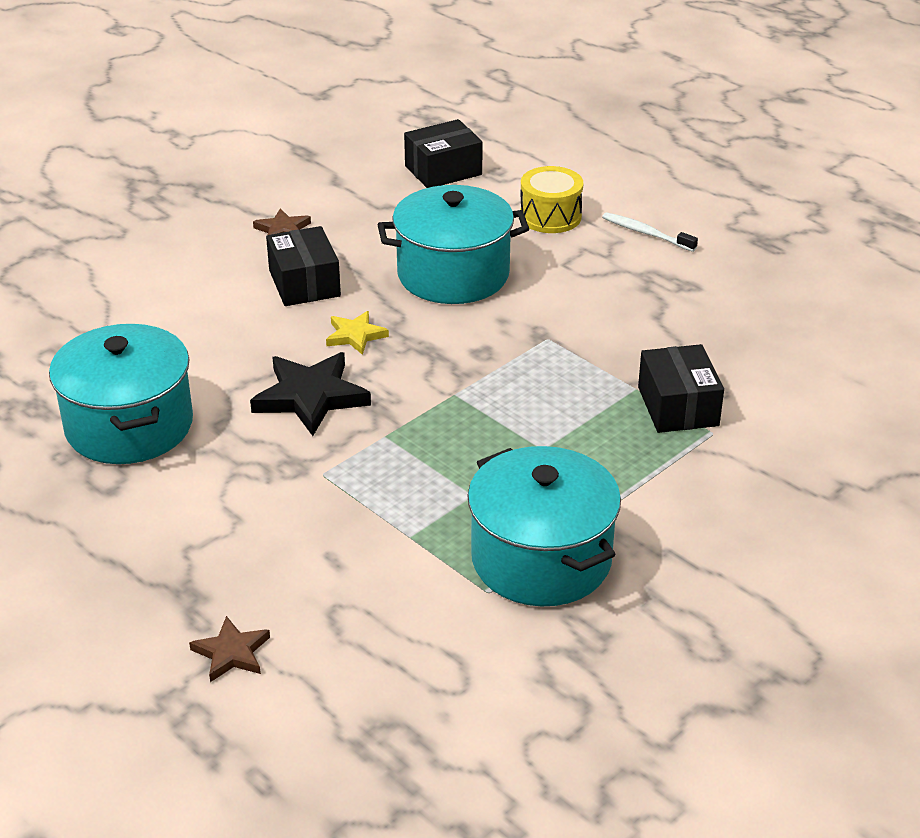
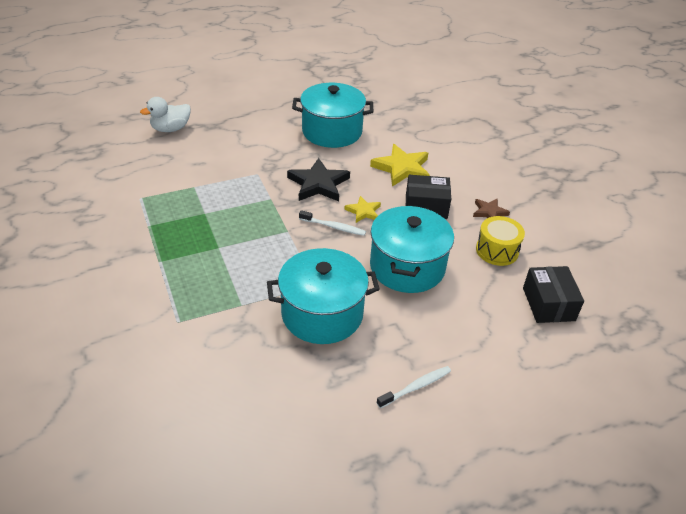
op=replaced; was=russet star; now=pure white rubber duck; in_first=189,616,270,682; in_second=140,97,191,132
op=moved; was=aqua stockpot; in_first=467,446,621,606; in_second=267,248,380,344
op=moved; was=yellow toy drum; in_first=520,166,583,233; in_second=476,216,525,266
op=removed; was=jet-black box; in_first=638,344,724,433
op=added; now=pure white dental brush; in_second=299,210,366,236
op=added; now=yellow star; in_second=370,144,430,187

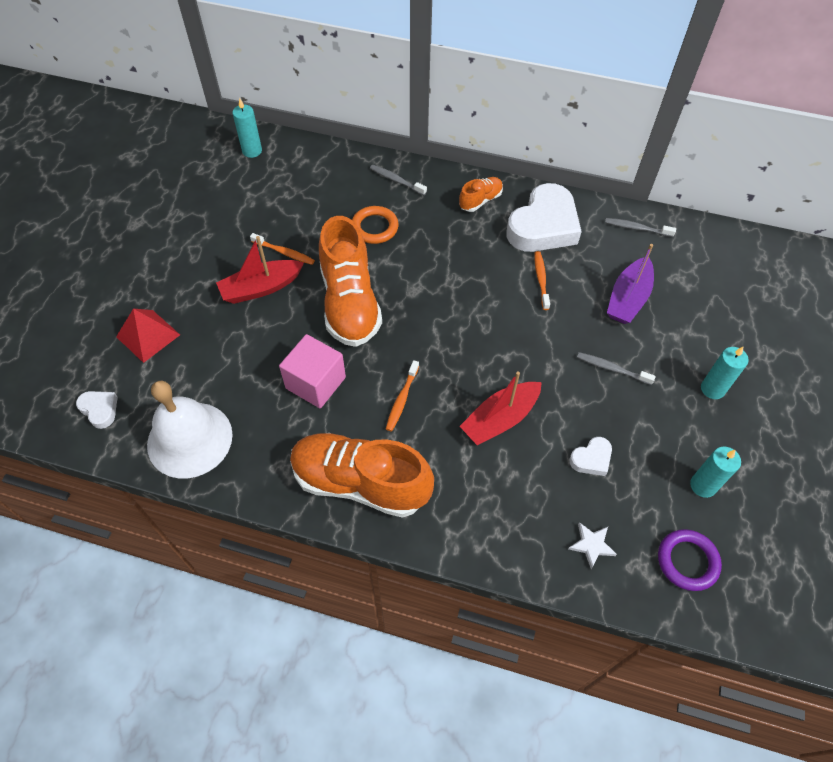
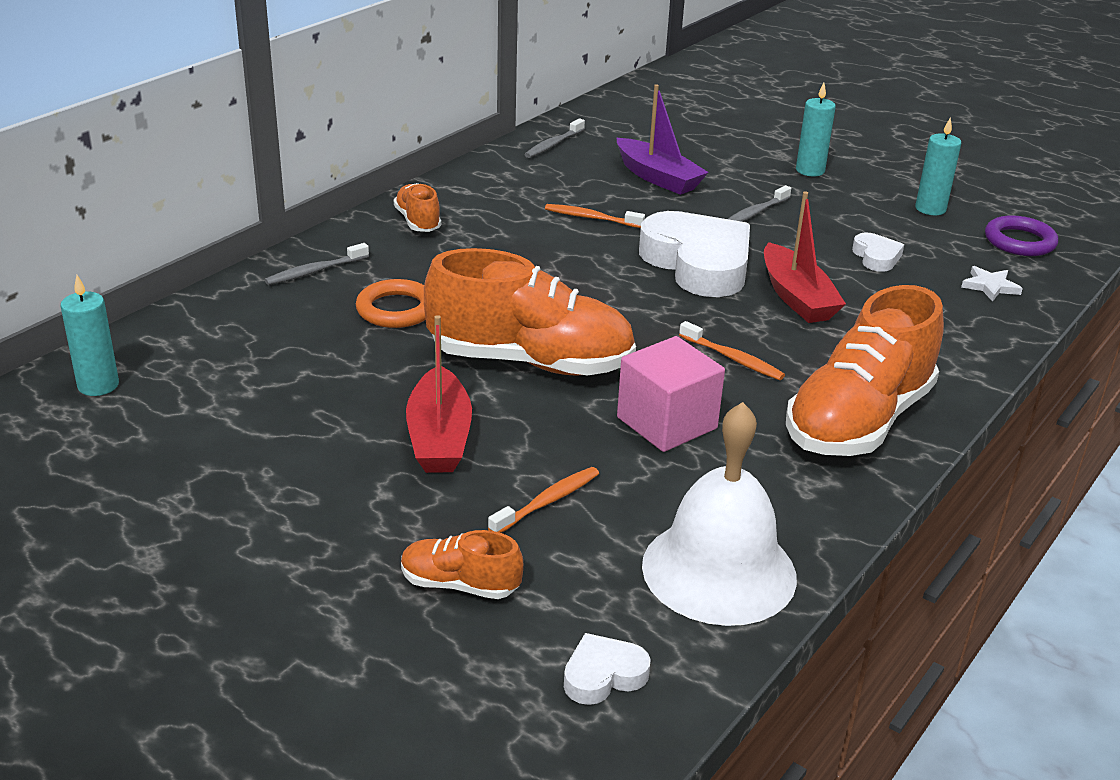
op=replaced; was=crimson pyramid; now=orange shoe; in_first=116,309,180,363; in_second=401,530,523,599
op=moved; was=orange dental brush; in_first=250,233,315,265; in_second=488,467,599,533
op=moved; was=pure white heart; in_first=506,183,582,252; in_second=639,211,750,297

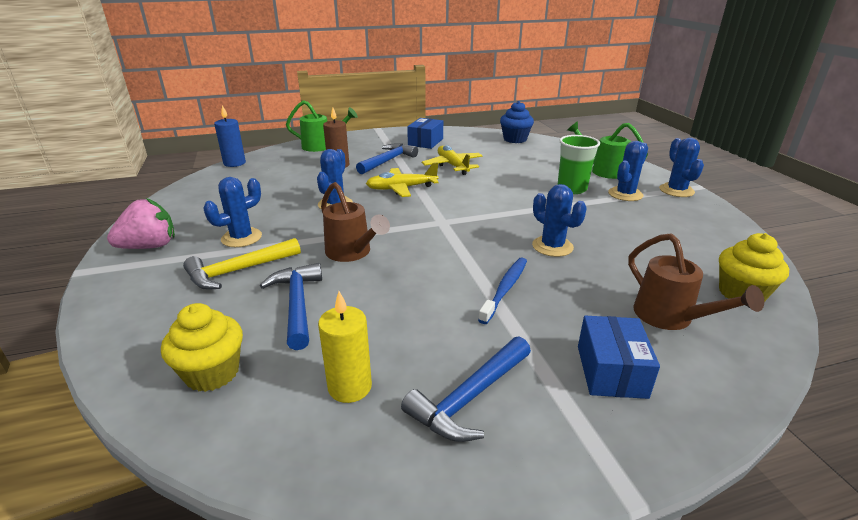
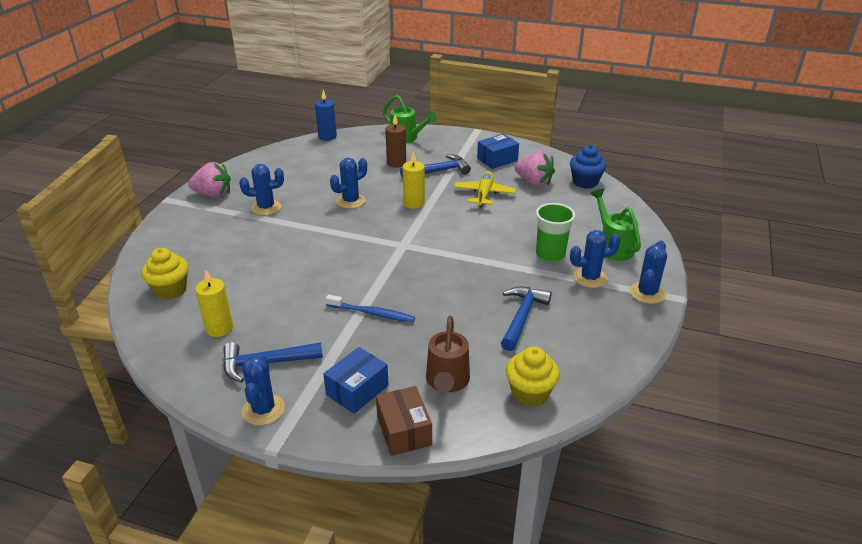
op=removed; was=yellow carpenter's hammer; in_first=183,238,301,290
op=moved; was=cobalt carpenter's hammer; in_first=260,263,322,350; in_second=501,287,552,351
op=removed; was=russet watering can; in_first=321,182,390,262
op=replaced; was=yellow toy plane; now=yellow pillar candle; in_first=366,162,439,197; in_second=402,152,425,209
op=turned; was=cobalt dental brush; in_first=478,258,527,324; in_second=326,295,415,322; clockwise=45
op=moved; was=cobalt saguaro cactus; in_first=532,184,587,257; in_second=242,354,285,426
op=added; now=russet box; in_second=376,386,432,456
op=added; now=pink strawberry; in_second=515,151,555,186

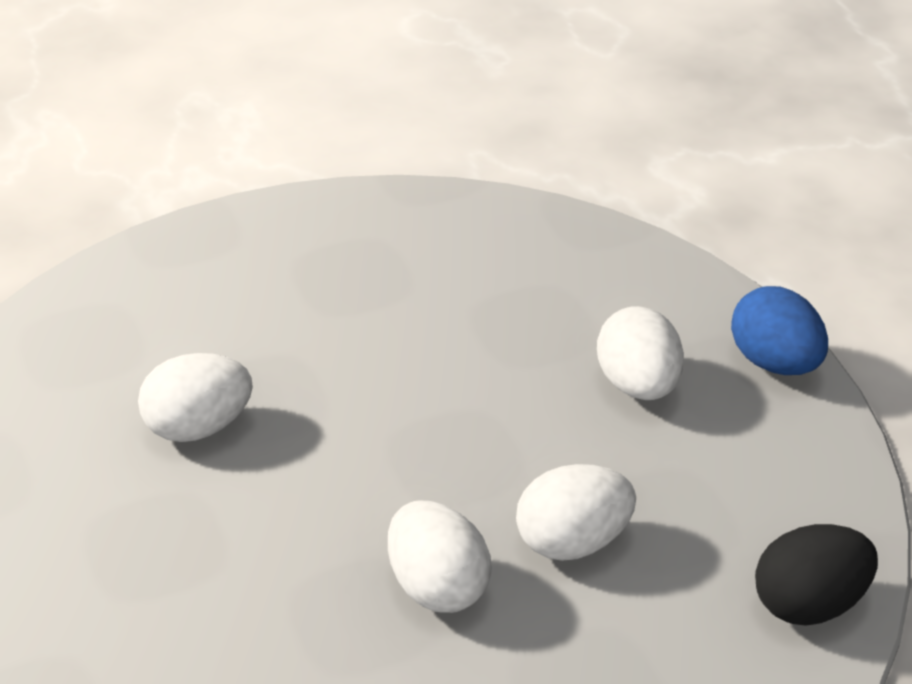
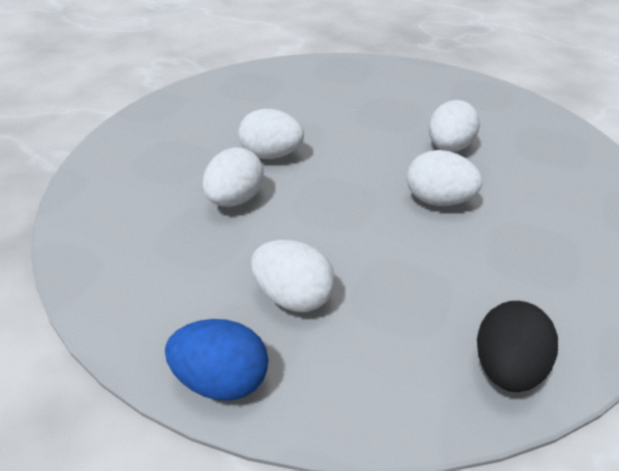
op=moved; was=jet-black egg; in_first=755,524,878,626; in_second=477,301,558,392
op=added; now=pure white egg; in_second=407,150,482,206

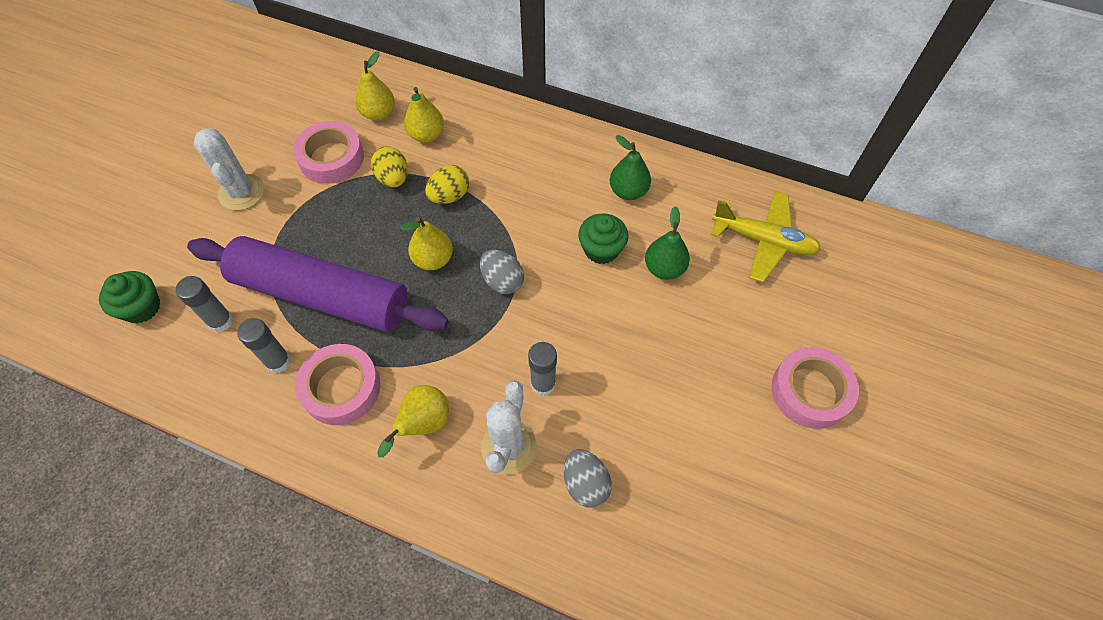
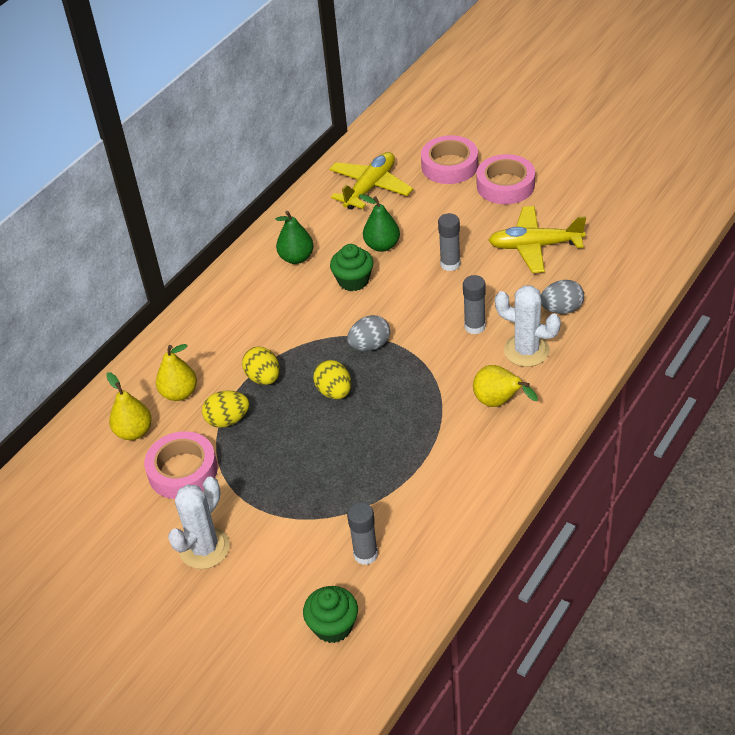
op=removed; was=purple dough roller; in_first=187,236,449,332
op=turned; was=pure white saguaro cactus; in_first=193,128,264,211; in_second=168,477,230,569; clockwise=-45
op=moved; was=grey glue stick; in_first=237,318,291,373; in_second=438,213,460,271
op=moved; was=pink tape; in_first=295,344,380,425; in_second=421,135,478,184
op=replaced; was=yellow pear; now=yellow egg; in_first=400,217,453,270; in_second=313,360,351,399
op=added; now=yellow toy plane; in_second=488,206,586,273

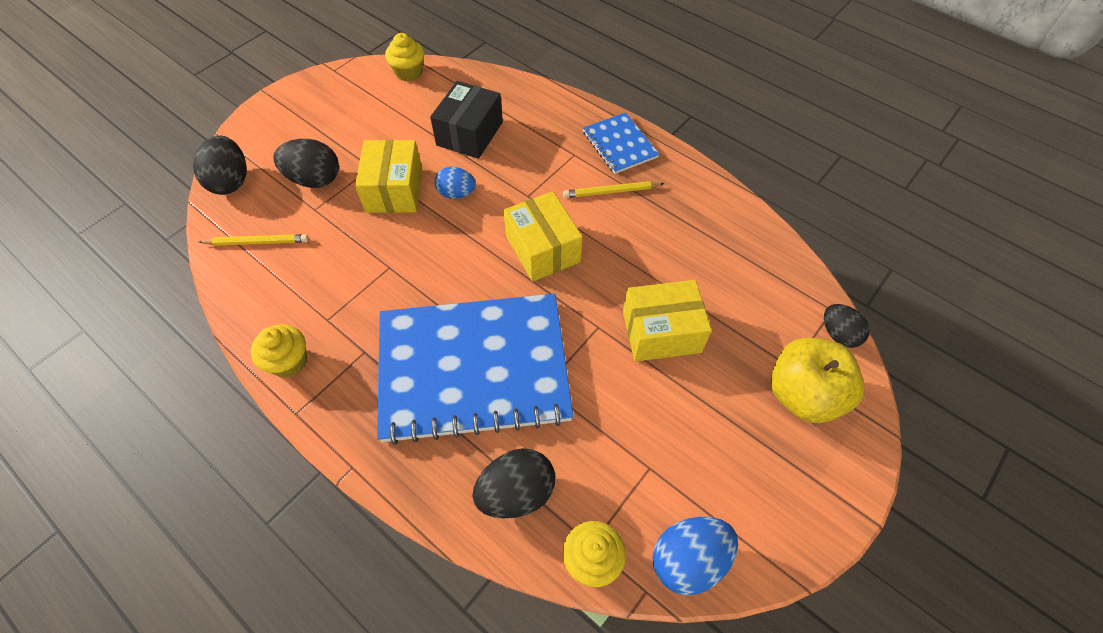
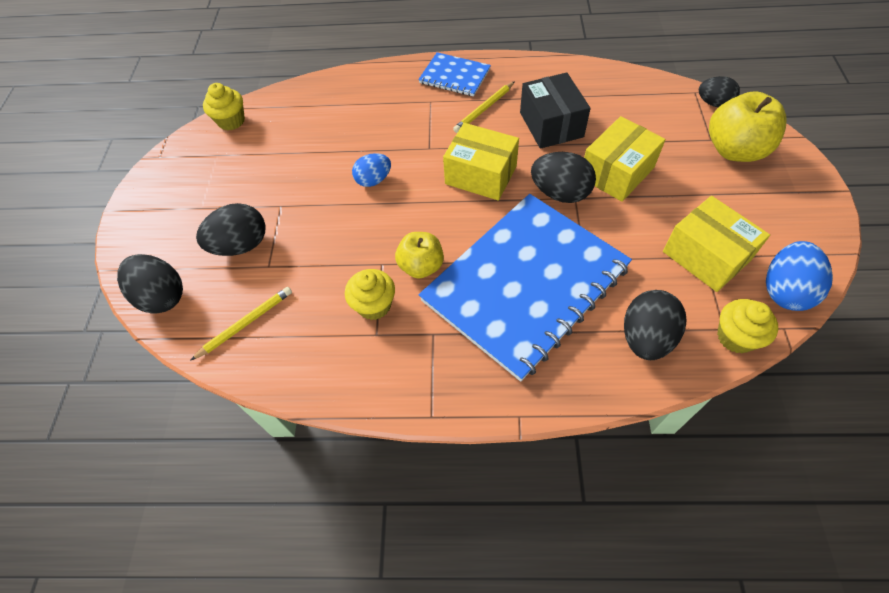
op=moved; was=yellow muffin; in_first=251,324,307,378; in_second=345,269,395,320
op=moved; was=yellow box; in_first=355,140,422,213; in_second=663,196,770,292
op=moved; was=jet-black box; in_first=430,81,503,159; in_second=520,72,591,149
op=added; now=yellow apple fruit; in_second=395,232,444,279
op=added; now=jet-black egg; in_second=531,152,596,203

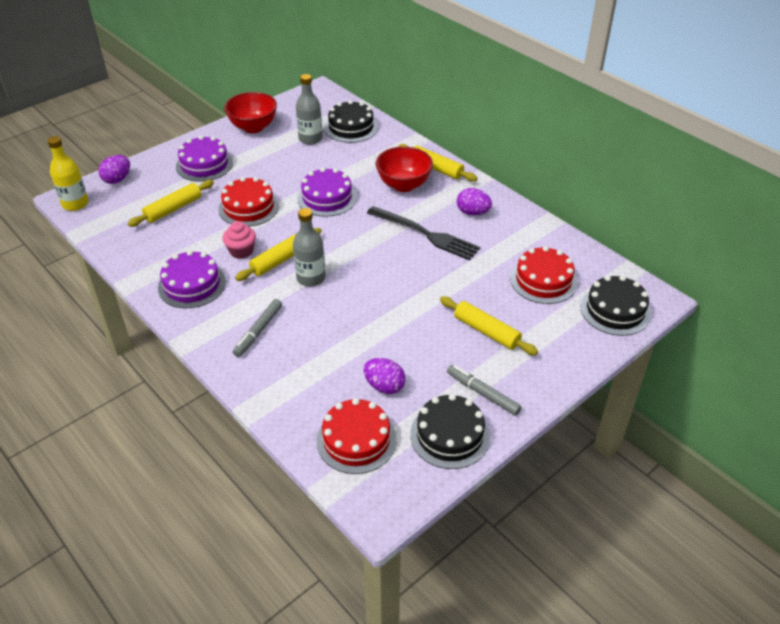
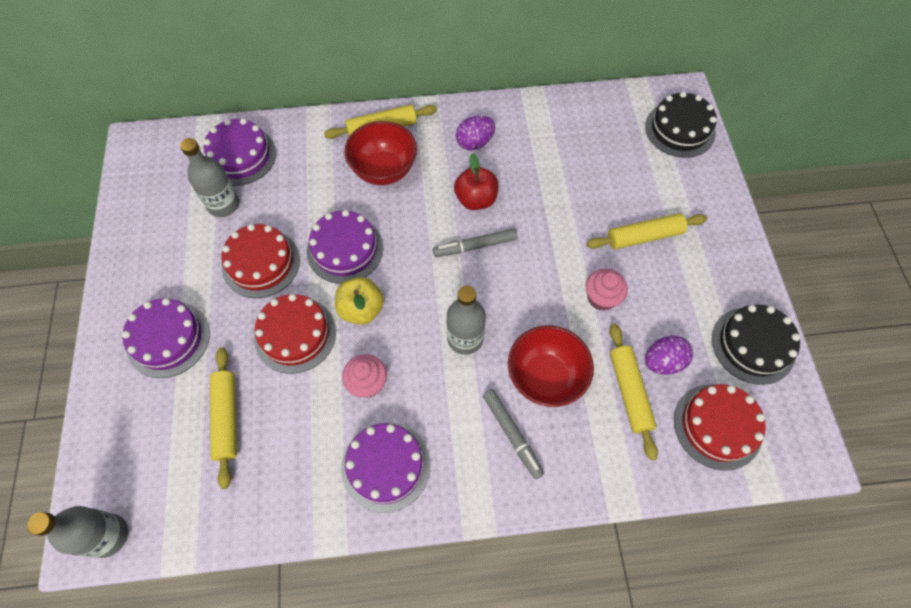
op=recoloured; was=yellow drink bottle; now=grey drink bottle; in_first=48,136,89,211; in_second=27,506,128,558
op=removed; was=purple egg; in_first=98,155,130,184
op=moved; was=crimson bowl; in_first=224,92,277,133; in_second=508,325,594,407
op=moved; was=yellow dough roller; in_first=235,228,321,281; in_second=609,323,658,460
op=recoloured; was=jet-black layer cake; now=purple layer cake; in_first=325,100,378,143; in_second=204,118,276,186
op=replaced; was=jet-black table fork; now=crimson apple fruit; in_first=367,206,480,261; in_second=454,154,498,210
op=moved; was=grey marker; in_first=447,365,521,416; in_second=433,229,517,257
op=moved; was=crimson layer cake; in_first=510,246,577,304; in_second=221,224,300,298
op=added; now=yellow apple fruit; in_second=335,277,384,325
op=added; now=pink muffin; in_second=585,269,628,311

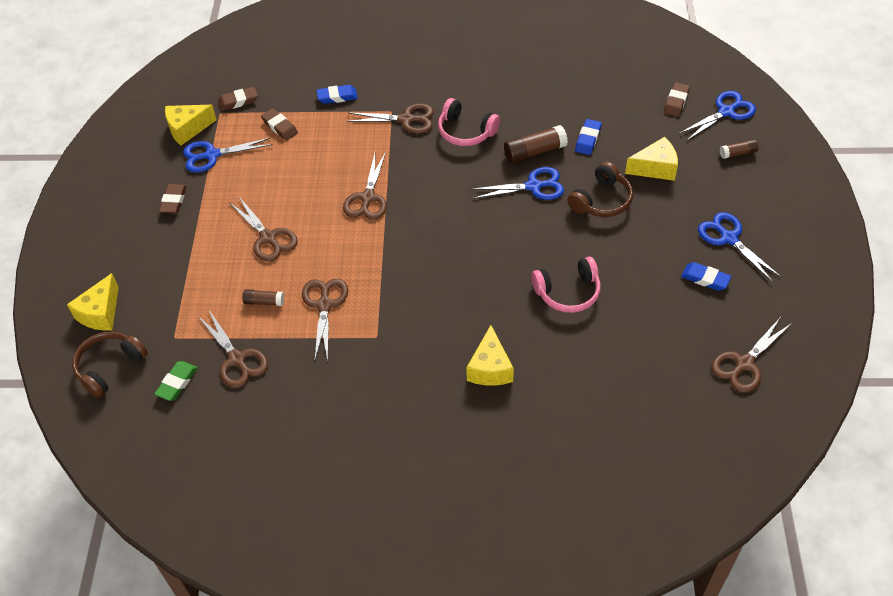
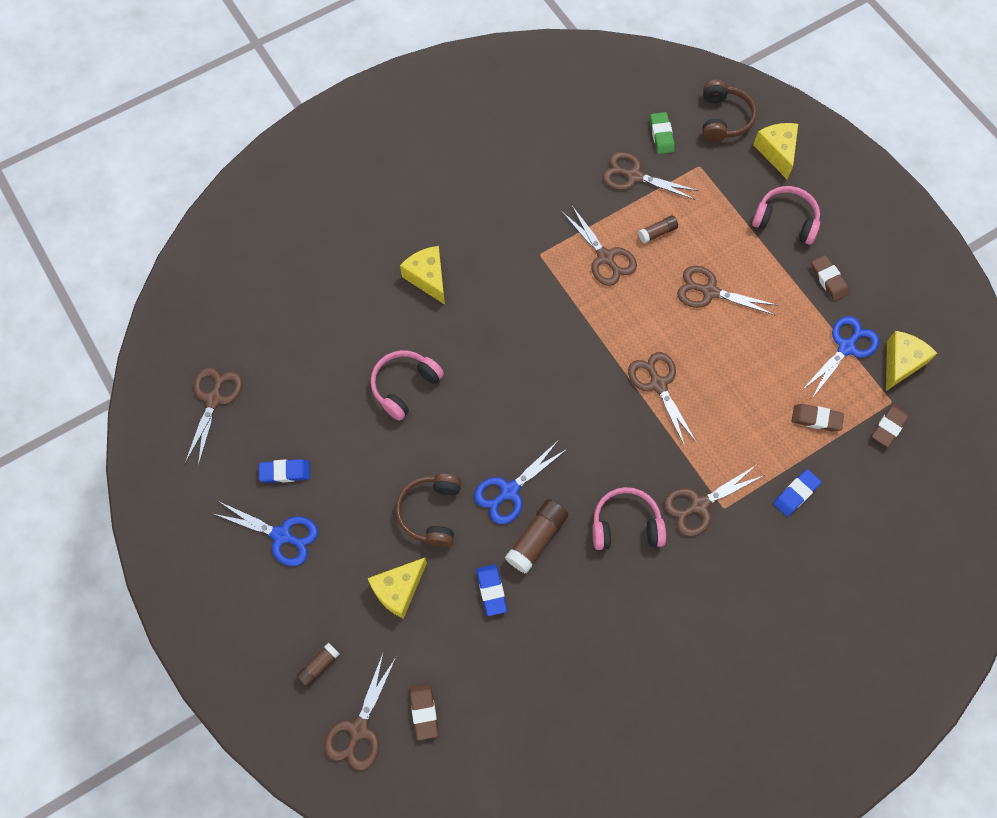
op=recoloured; was=cobalt shears; now=russet shears; in_first=679,91,756,140; in_second=324,654,396,771
op=added; now=pink headset; in_second=752,186,820,245

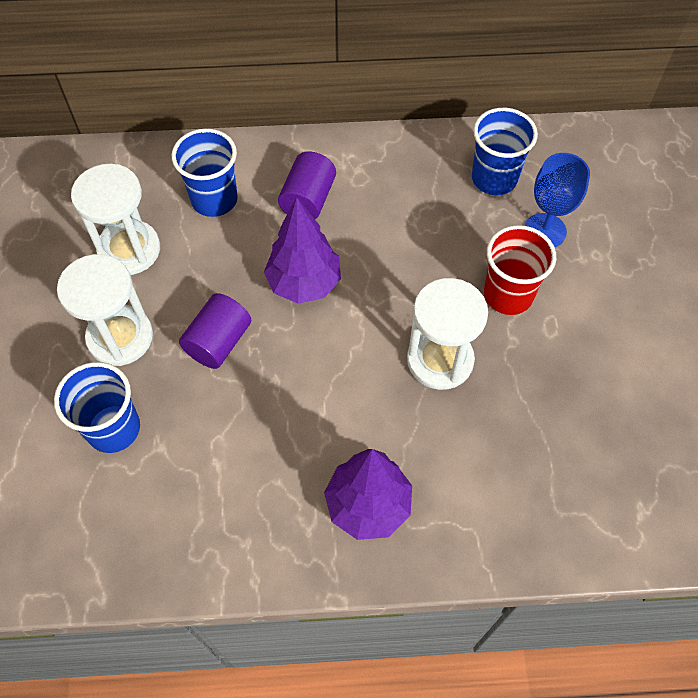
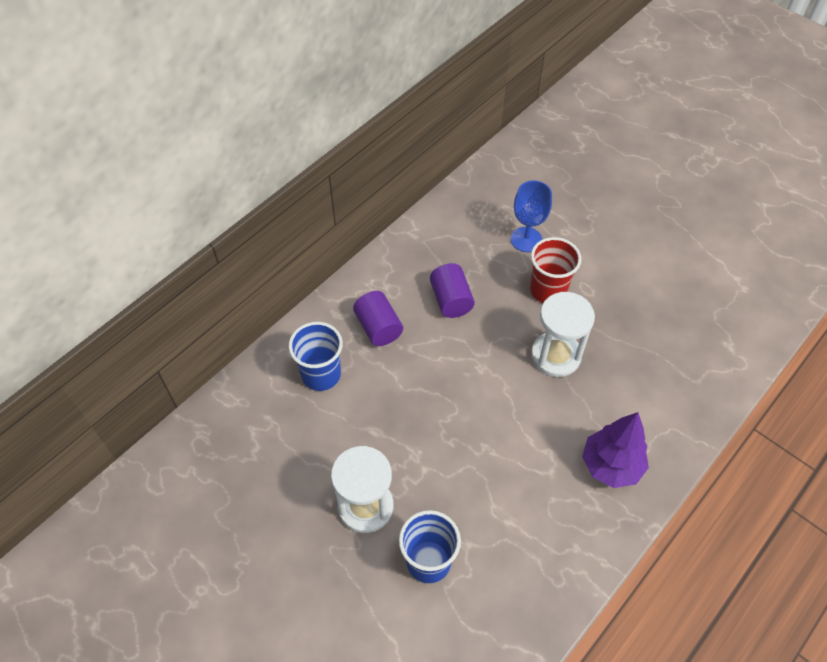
op=removed; was=pure white hourglass; in_first=71,164,160,275
op=moved; was=purple cylinder shape; in_first=179,293,251,369; in_second=430,263,475,318
op=removed; was=purple tree; in_first=264,198,341,304
op=removed; was=cobalt tumbler; in_first=472,108,538,195

